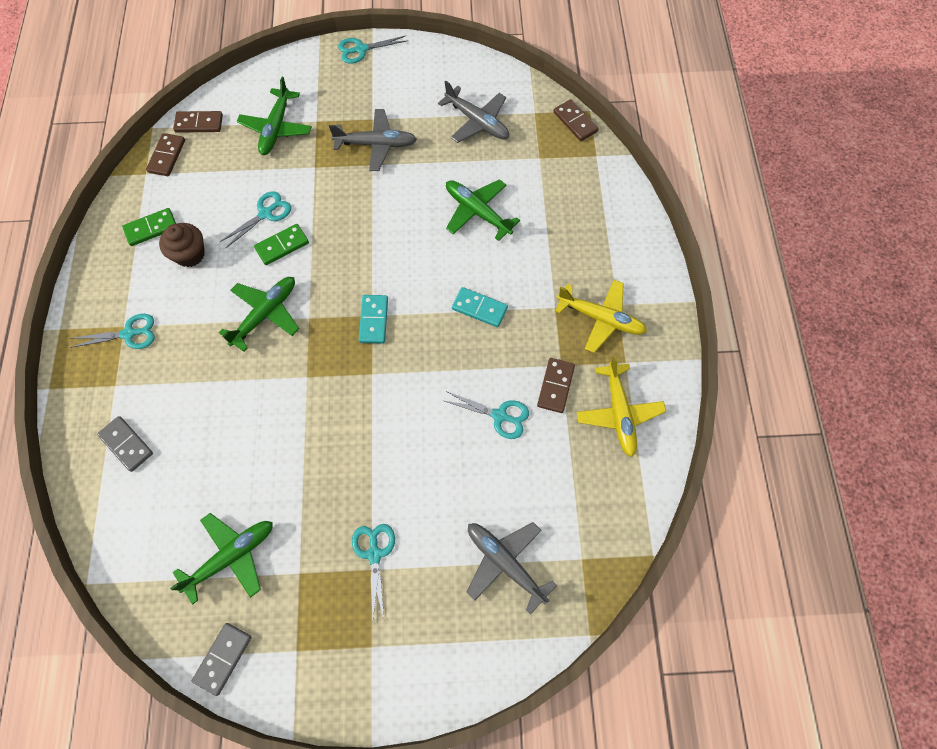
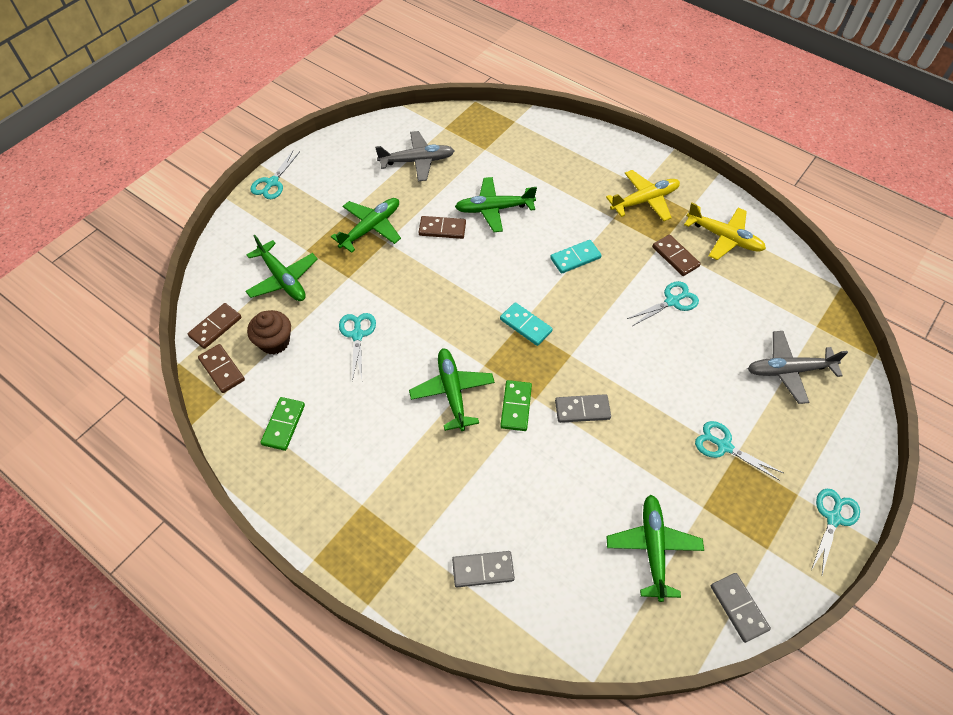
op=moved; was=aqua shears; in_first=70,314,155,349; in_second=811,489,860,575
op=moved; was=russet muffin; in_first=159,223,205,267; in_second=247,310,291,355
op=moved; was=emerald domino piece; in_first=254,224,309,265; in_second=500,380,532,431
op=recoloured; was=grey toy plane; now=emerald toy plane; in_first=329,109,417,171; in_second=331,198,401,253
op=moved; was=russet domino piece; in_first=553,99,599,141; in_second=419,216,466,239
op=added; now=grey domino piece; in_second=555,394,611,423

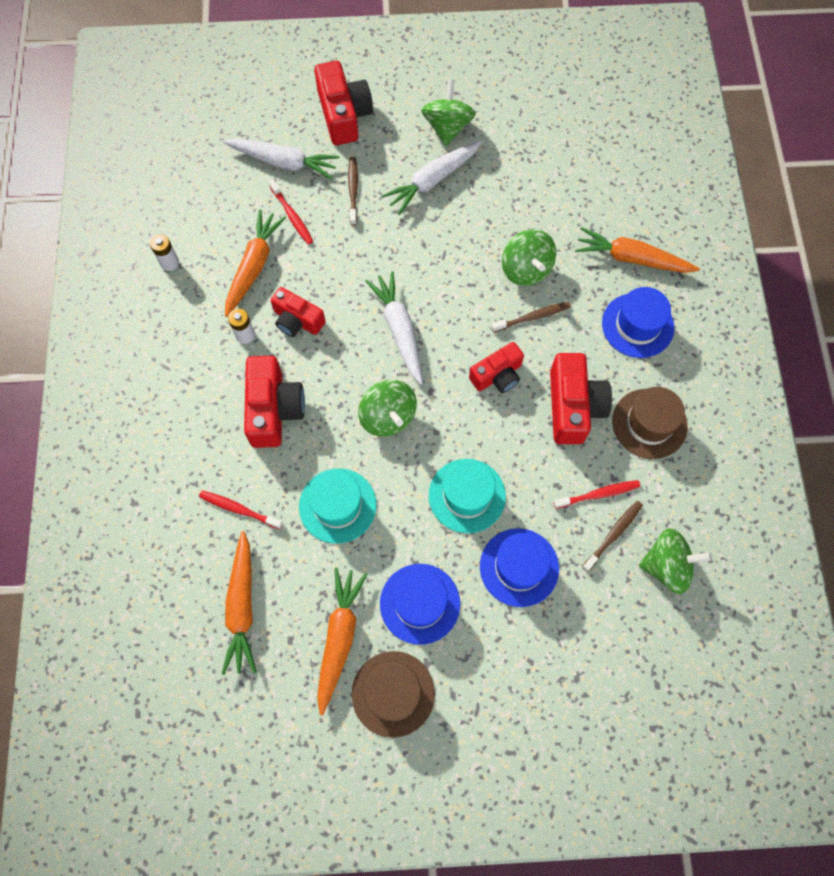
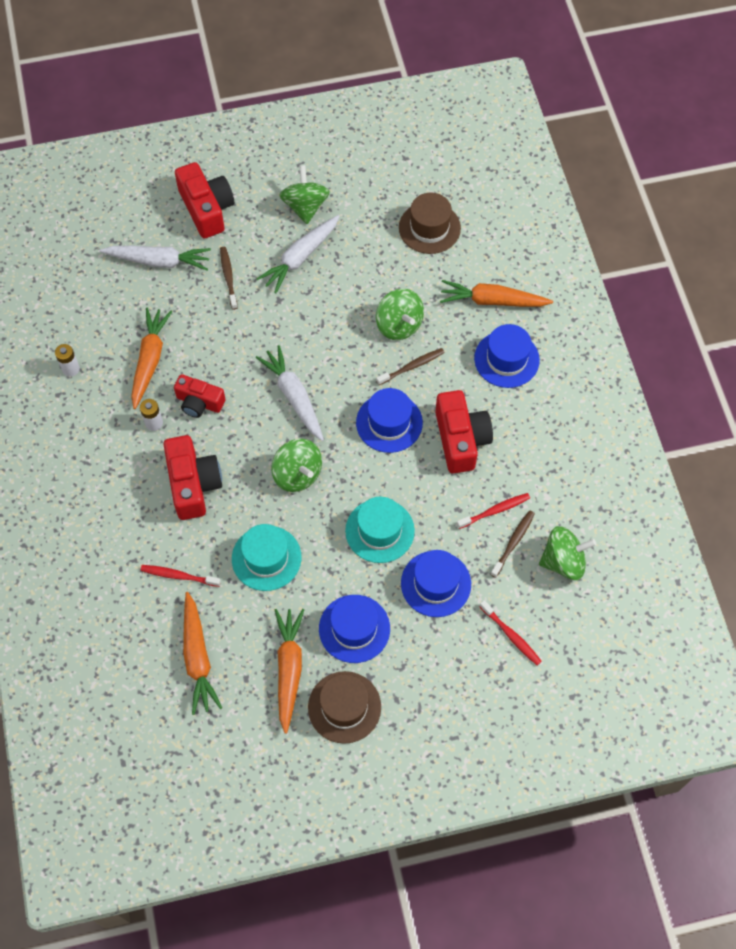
op=moved; was=crimson dental brush; in_first=269,180,313,244; in_second=479,600,542,665
op=replaced; was=crimson camera; now=cobalt top hat; in_first=469,342,524,393; in_second=356,388,423,453
op=moved; was=russet top hat; in_first=612,387,688,459; in_second=399,193,461,254

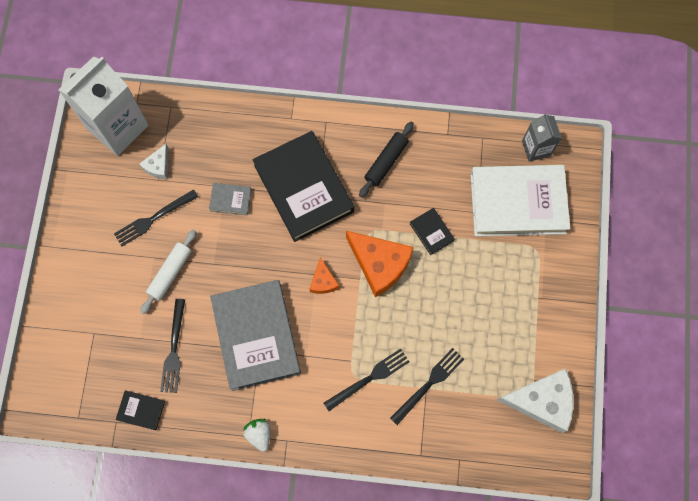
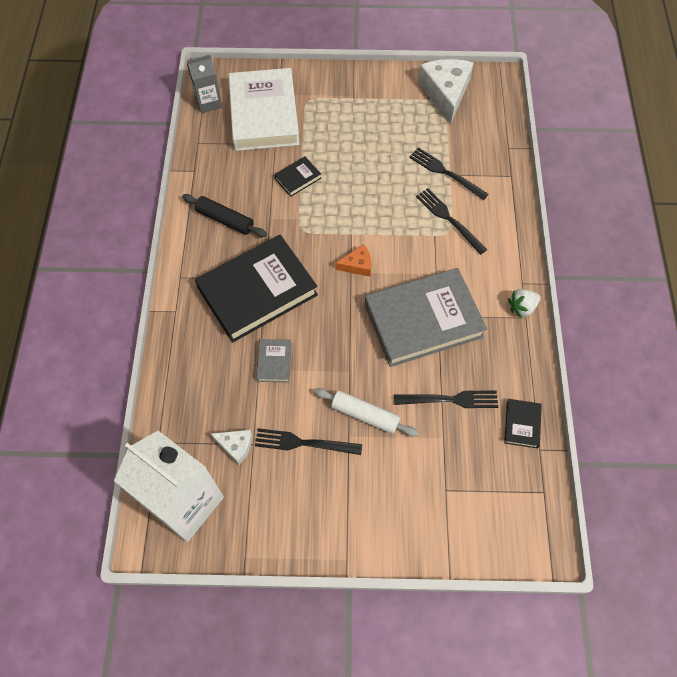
op=turned; was=jet-black table fork; in_first=114,189,198,246; in_second=255,428,362,455; clockwise=135
op=removed; was=orange cheese wedge; in_first=346,231,413,297

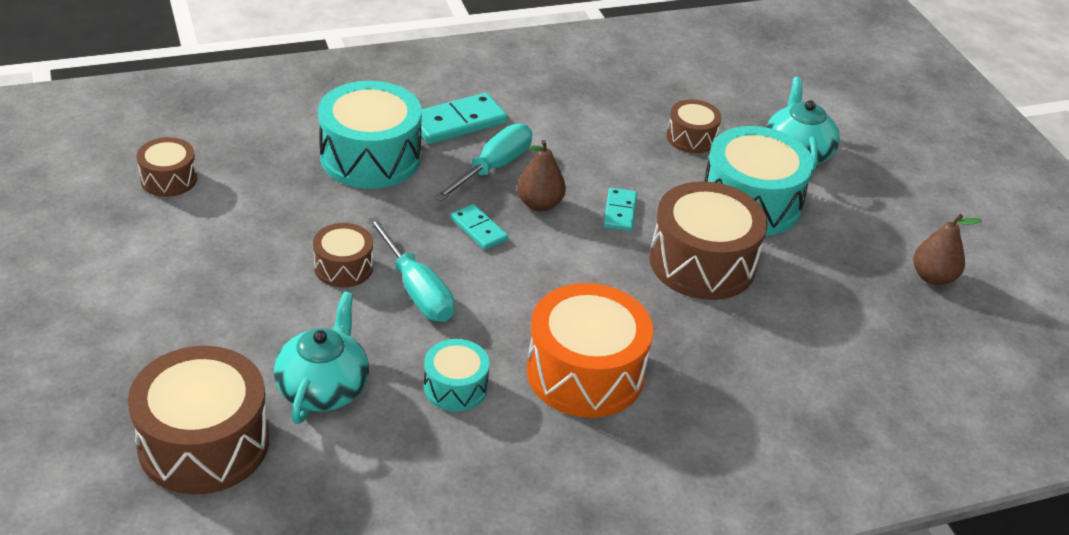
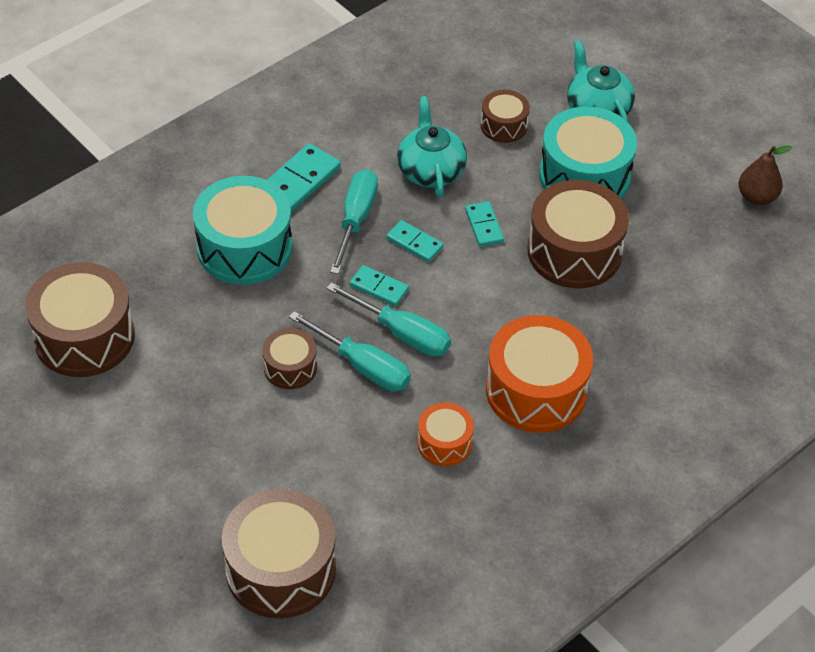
op=resized; was=russet toy drum; in_first=136,137,197,197; in_second=25,262,135,377; ratio=1.89
op=moved; was=aqua china teapot; in_first=274,292,369,424; in_second=397,96,467,197
op=recoloured; was=aqua toy drum; now=orange toy drum; in_first=424,339,489,411; in_second=417,403,474,466
op=replaced; was=russet pear; now=aqua domino piece; in_first=517,140,566,211; in_second=386,220,444,262
op=added; now=aqua flat screwdriver; in_second=326,282,451,357

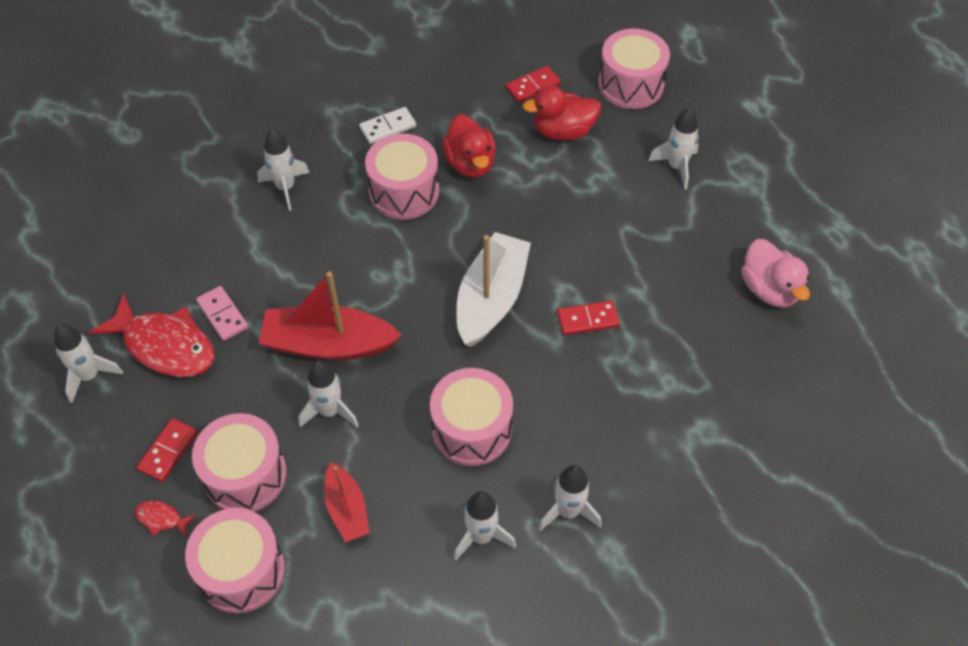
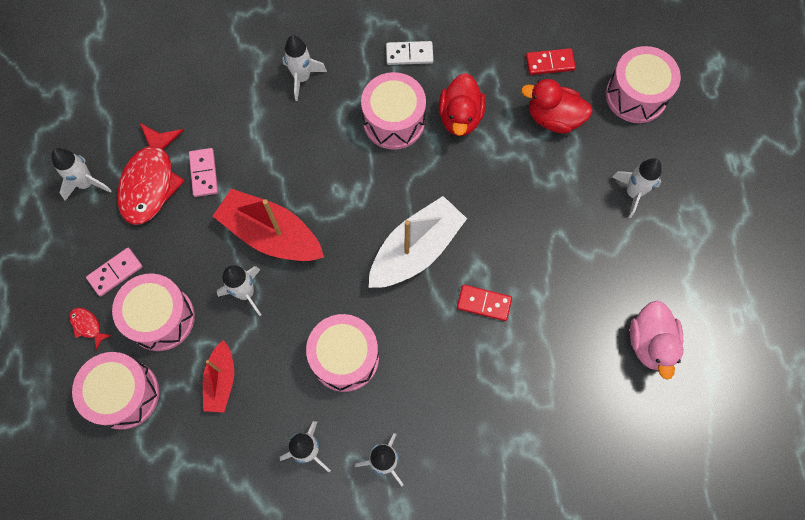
op=turned; was=crimson fish figure; in_first=89,293,215,377; in_second=117,123,185,225; clockwise=45
op=recoloured; was=crimson domino piece; now=pink domino piece; in_first=136,418,198,482; in_second=86,248,143,297

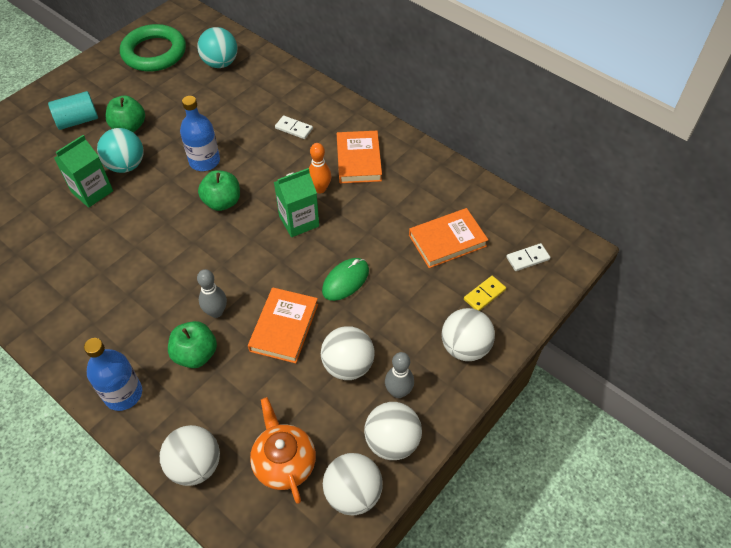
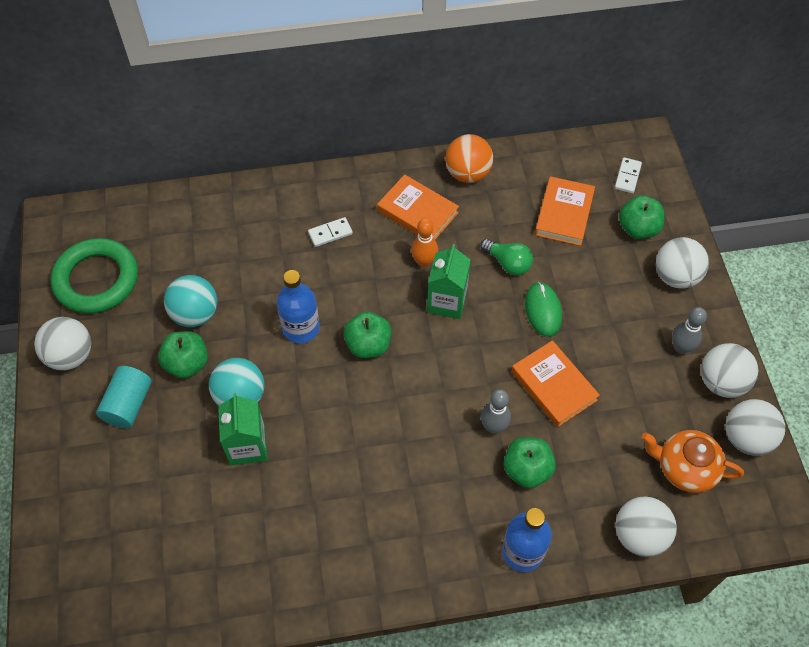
op=moved; was=aqua sphere; in_first=197,27,237,68; in_second=164,275,217,327
op=moved; was=pure white sphere; in_first=321,326,375,380; in_second=34,317,91,370
op=replaced; was=yellow domino piece; now=emerald apple fruit; in_first=464,276,506,311; in_second=619,195,665,239
op=added; now=orange sphere; in_second=445,134,493,183
op=added; now=emerald light bulb; in_second=480,239,533,275

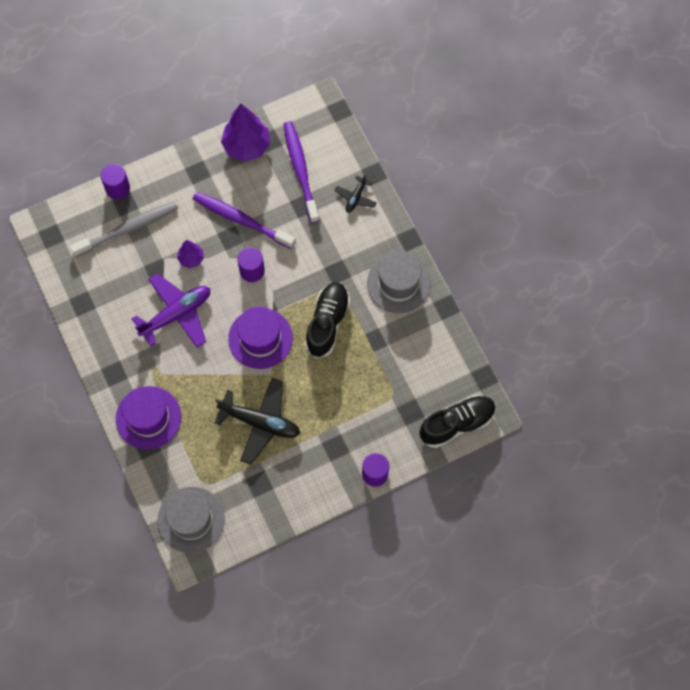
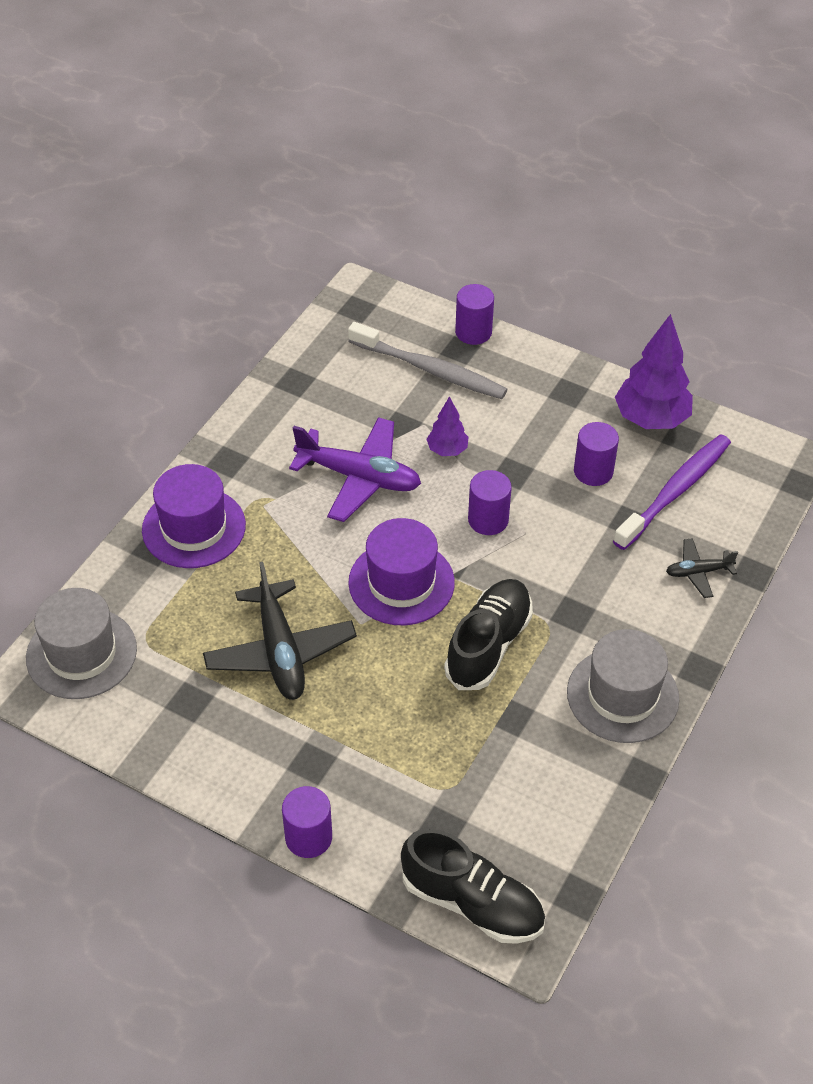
op=removed; was=purple dental brush; in_first=193,192,296,249
op=turned; was=jet-black shoe; in_first=305,282,350,359; in_second=444,579,533,690; clockwise=-45
op=added; now=purple cylinder shape; in_second=574,422,619,486

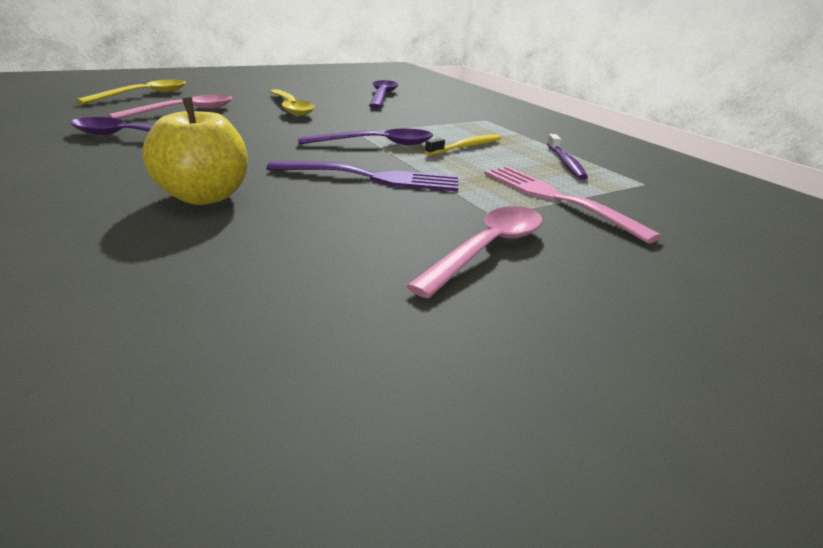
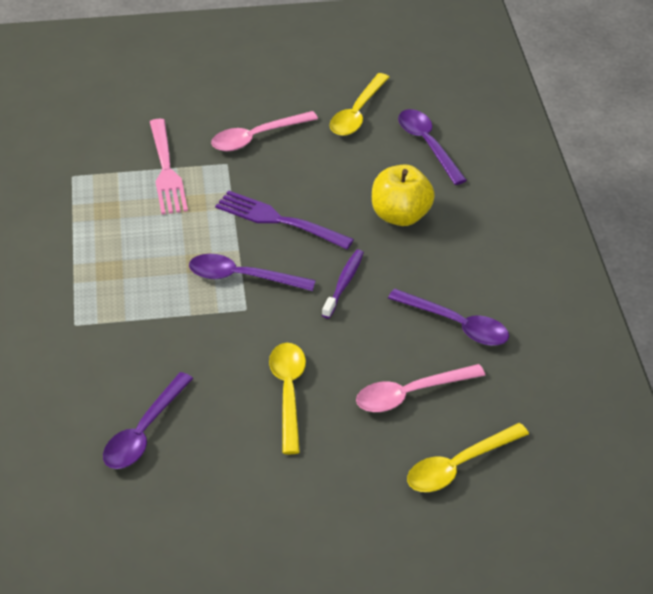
op=removed; was=yellow dental brush; in_first=425,135,501,155
op=moved; was=purple dental brush; in_first=547,134,588,180; in_second=322,249,364,319
op=added; now=yellow tablespoon; in_second=330,73,390,136
op=added; now=purple tablespoon; in_second=398,109,467,185

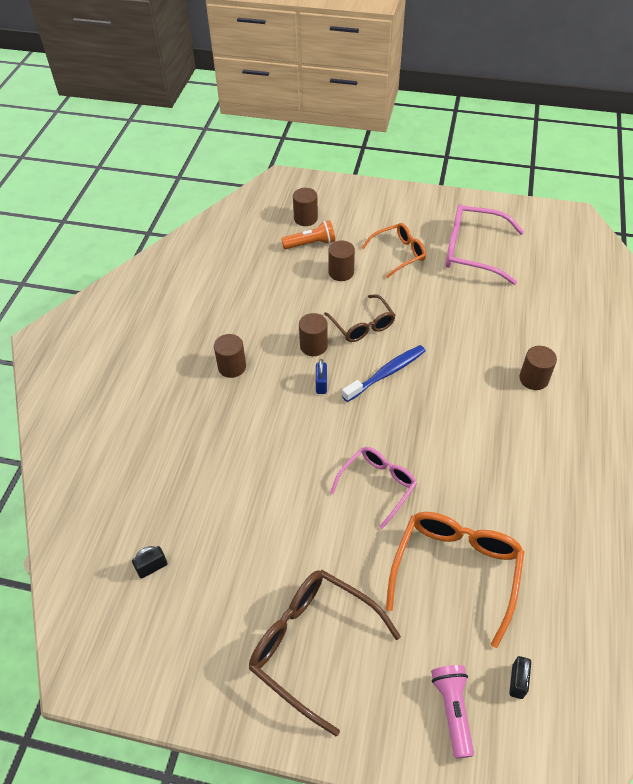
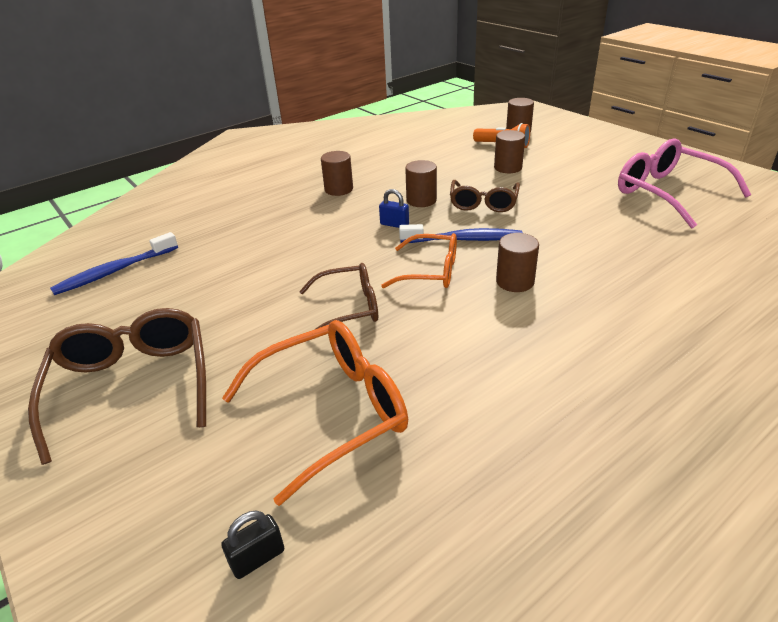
op=replaced; was=jet-black small lock; now=cobalt dental brush; in_first=132,546,168,579; in_second=50,232,178,295
op=turned; was=cobalt small lock; in_first=316,359,327,394; in_second=379,189,409,228; clockwise=75
op=recoloured; was=pink eyeglasses; now=russet eyeglasses; in_first=330,447,417,529; in_second=299,263,378,330
op=moved; was=orange eyeglasses; in_first=361,223,426,278; in_second=381,233,457,288
op=removed; was=pink flashlight; in_first=431,665,474,758
op=moved; was=russet cylinder shape; in_first=519,346,557,390; in_second=496,233,539,292

